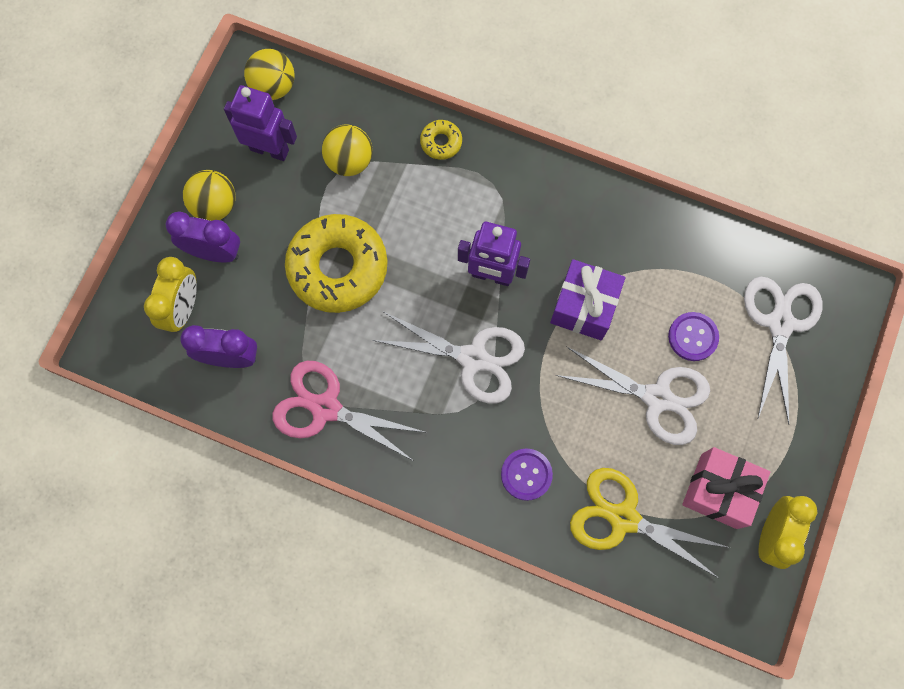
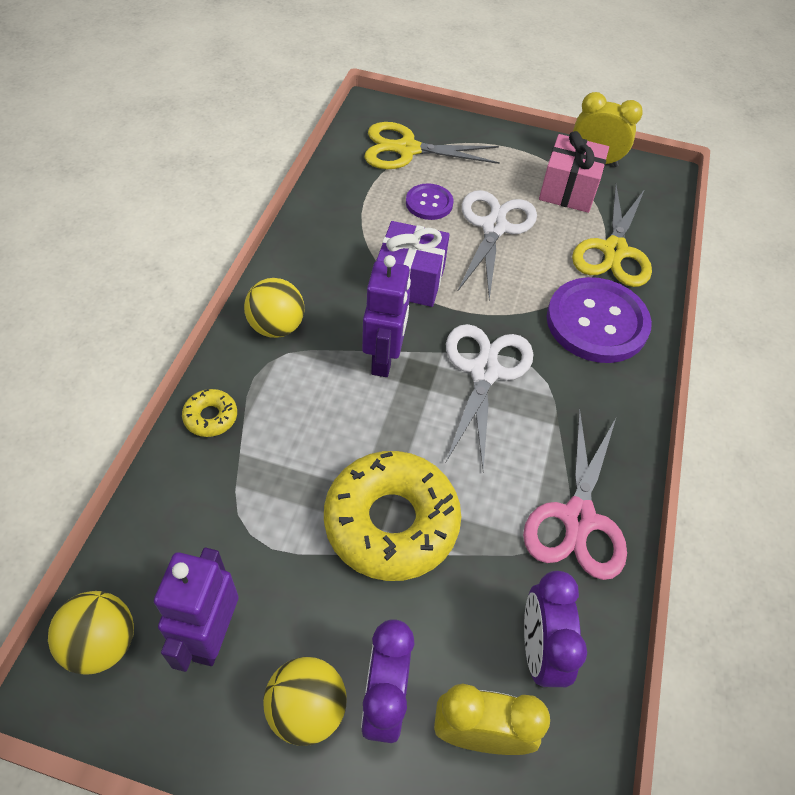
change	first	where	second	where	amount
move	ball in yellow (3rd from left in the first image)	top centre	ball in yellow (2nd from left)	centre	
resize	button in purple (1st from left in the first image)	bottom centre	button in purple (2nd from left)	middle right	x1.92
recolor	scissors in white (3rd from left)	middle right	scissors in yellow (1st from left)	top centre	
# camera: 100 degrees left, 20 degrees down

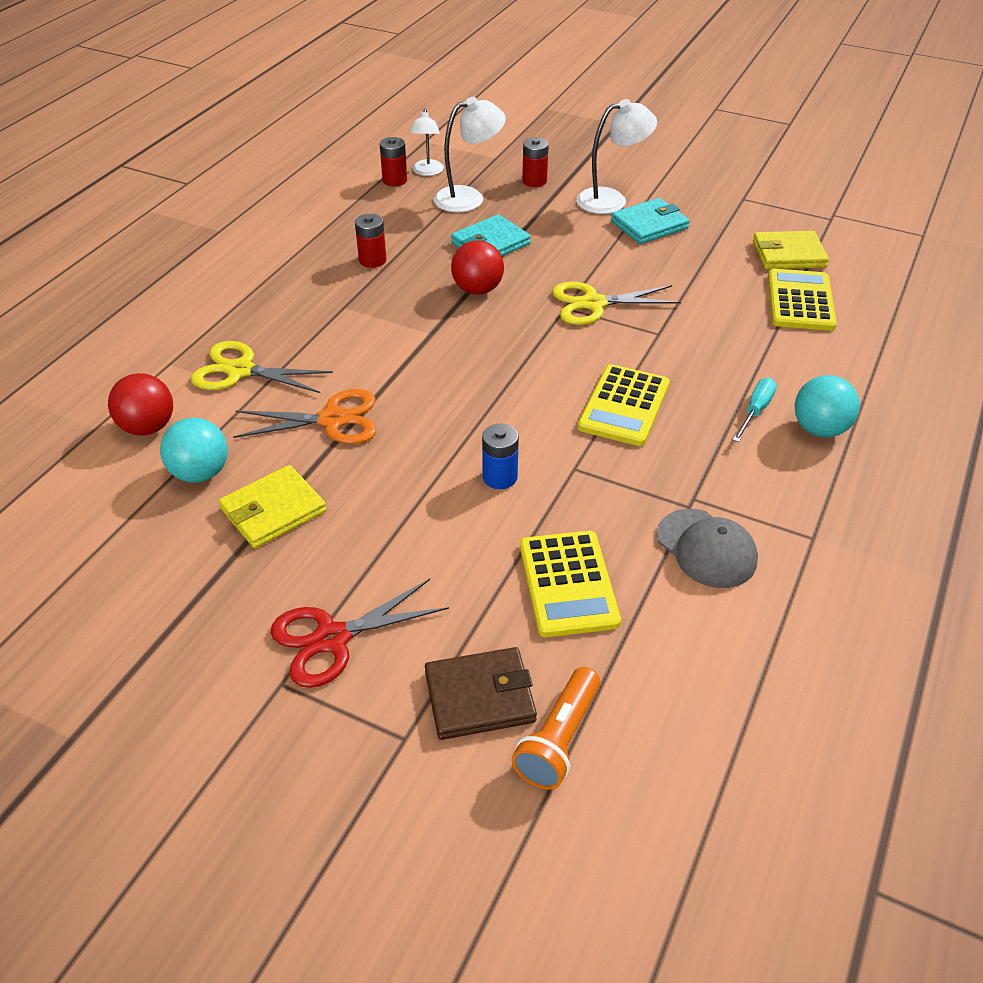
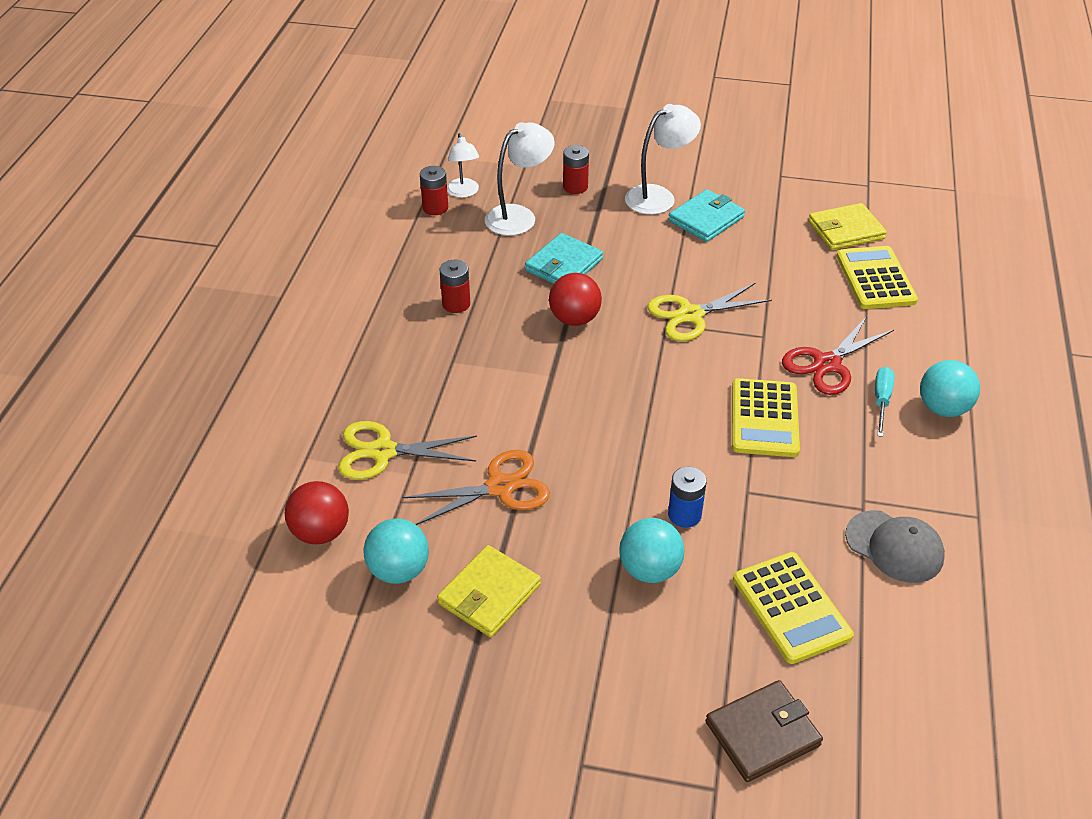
change	first	where	second	where	amount
move	scissors in red	centre		middle right	
delete	flashlight in orange	bottom centre			
insert			ball in turquoise (2nd from left)	bottom centre	
# camera: 15 degrees left, 0 degrees up

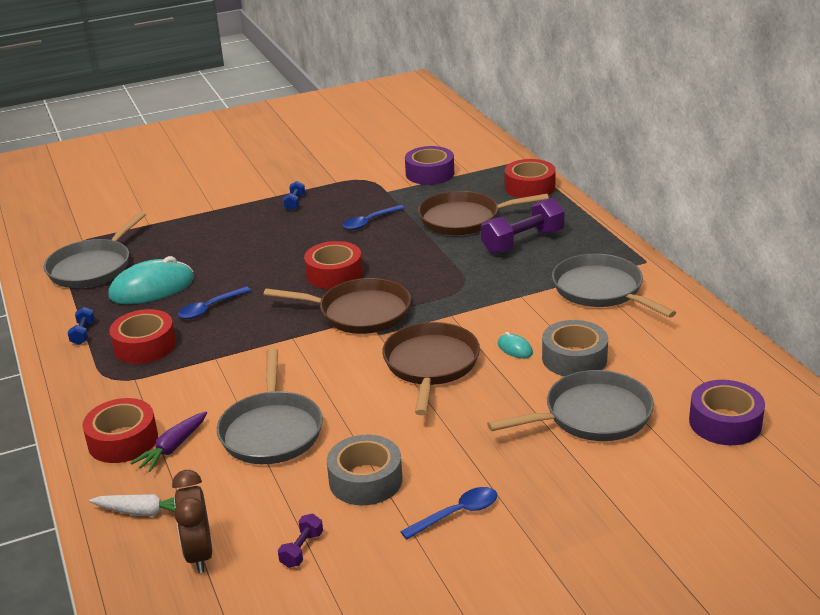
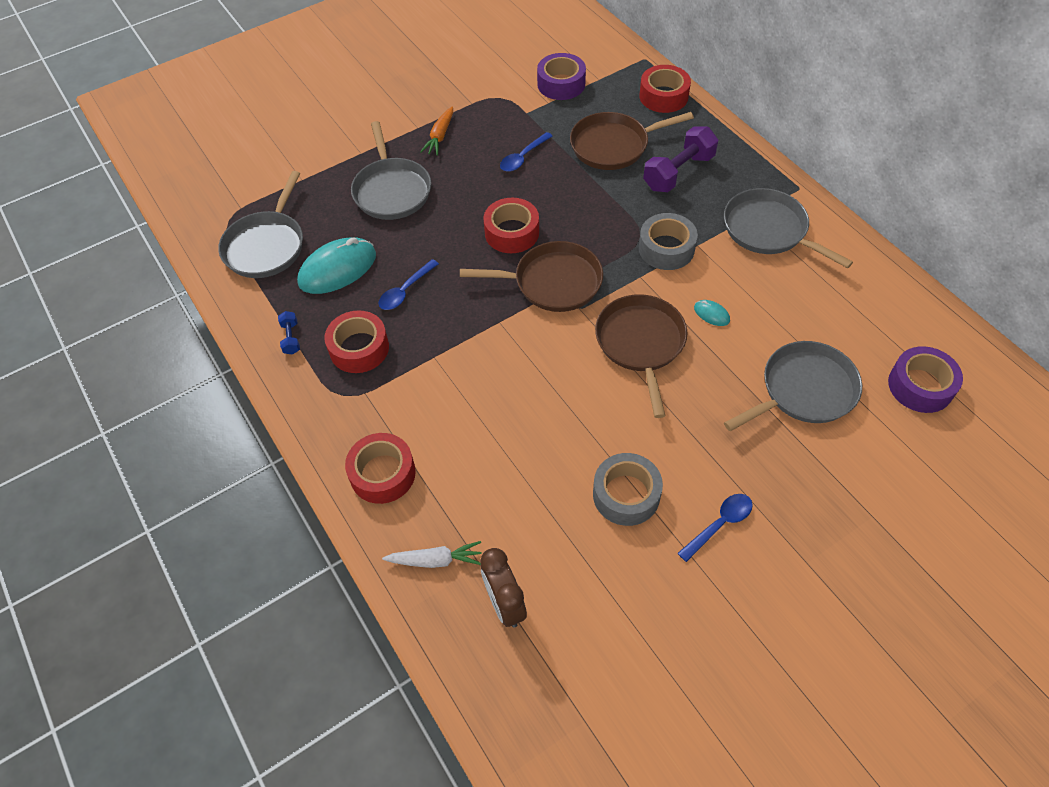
change	first	where	second	where	amount
delete	carrot in purple	bottom left			
move	pan in grey (2nd from left)	middle left		top centre	
delete	dumbbell in purple (1st from left)	bottom centre			
replace	dumbbell in blue (2nd from left)	top centre	carrot in orange	top centre	
move	tape in grey (2nd from left)	middle right		top centre	
# camera: 10 degrees left, 25 degrees up

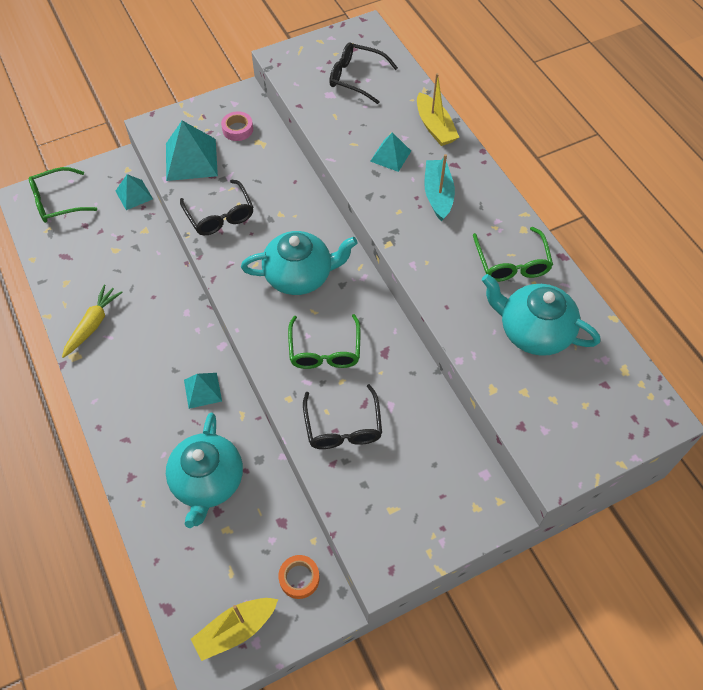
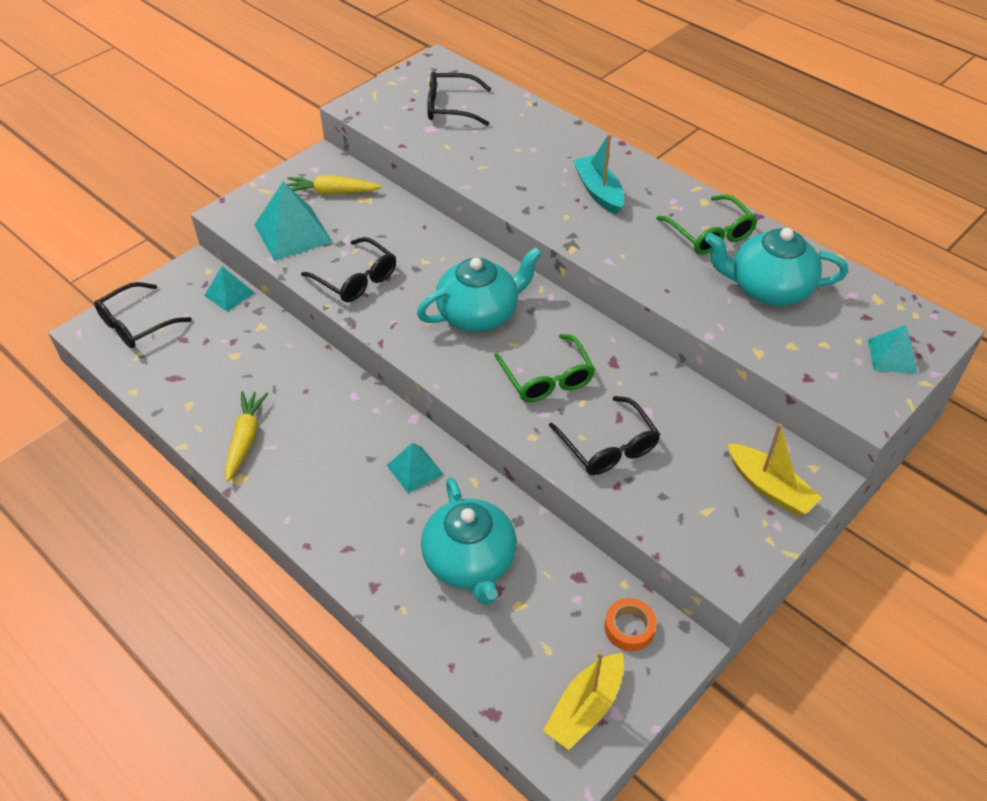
change	first	where	second	where	amount
recolor	glasses in green (1st from left)	top left	glasses in black (1st from left)	middle left	
replace	tape in pink	top centre	carrot in yellow (2nd from left)	top centre	
move	pyramid in turquoise (4th from left)	top centre		middle right	
move	boat in yellow (2nd from left)	top centre		middle right	
# camera: 20 degrees left, 10 degrees down

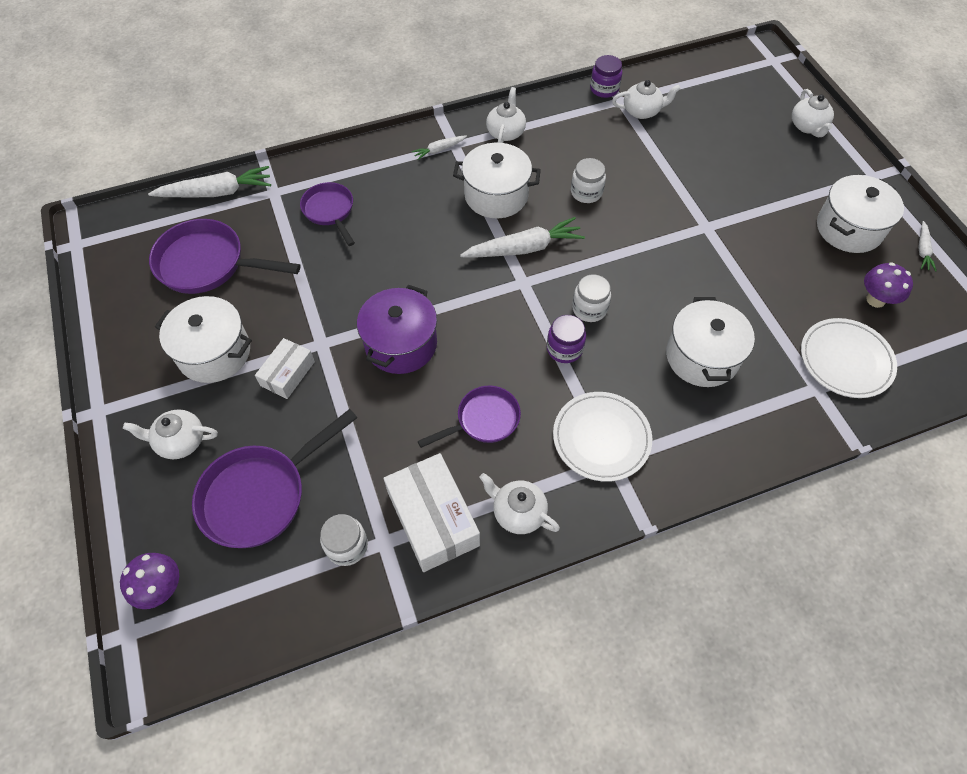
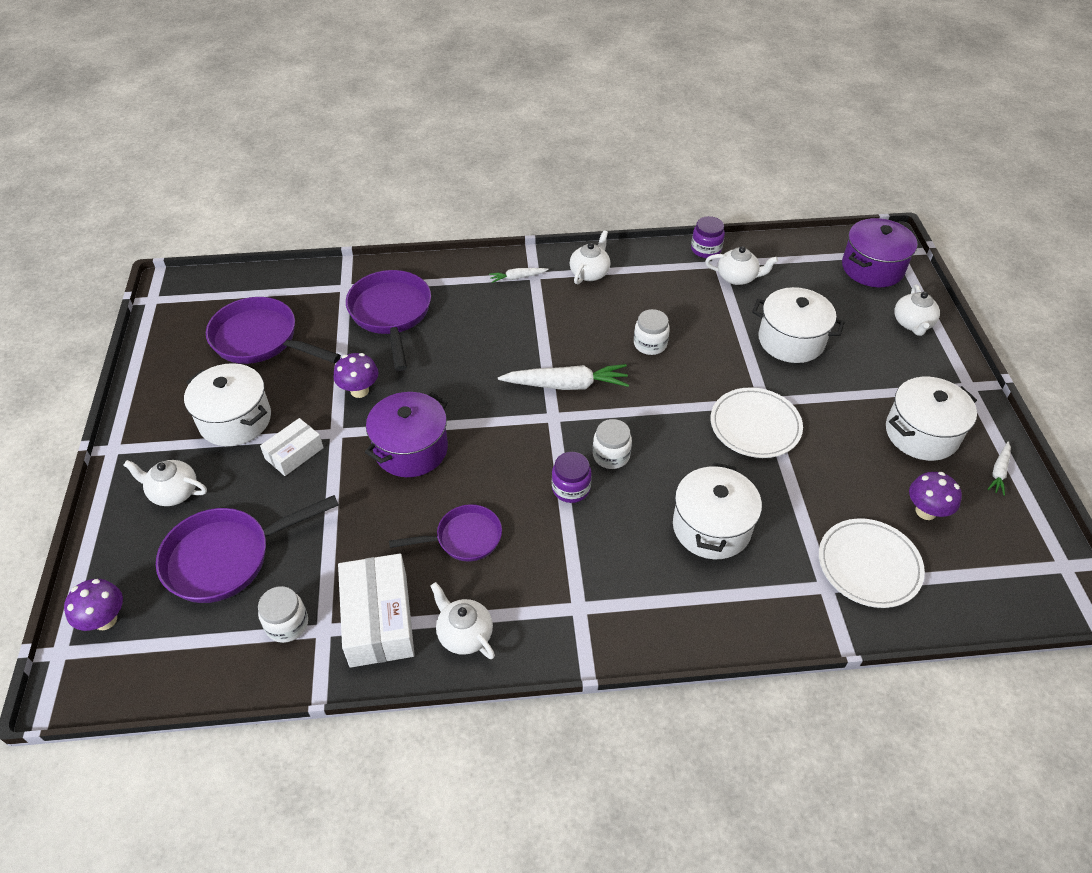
change	first	where	second	where	amount
delete	carrot in white (1st from left)	top left			
resize	pan in purple (3rd from left)	top centre		centre	x1.61
move	pot in white (2nd from left in the first image)	top centre	pot in white (3rd from left)	middle right	
move	plate in white (1st from left)	centre		middle right	
insert			mushroom in purple (2nd from left)	middle left	
insert			pot in purple (2nd from left)	top right	
# camera: 15 degrees right, 10 degrees down

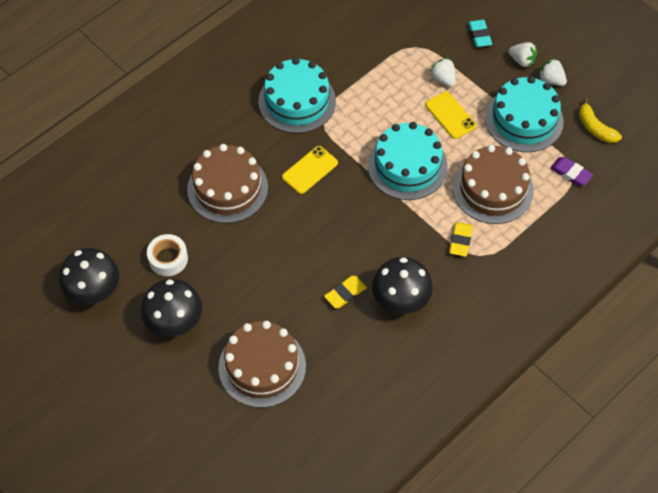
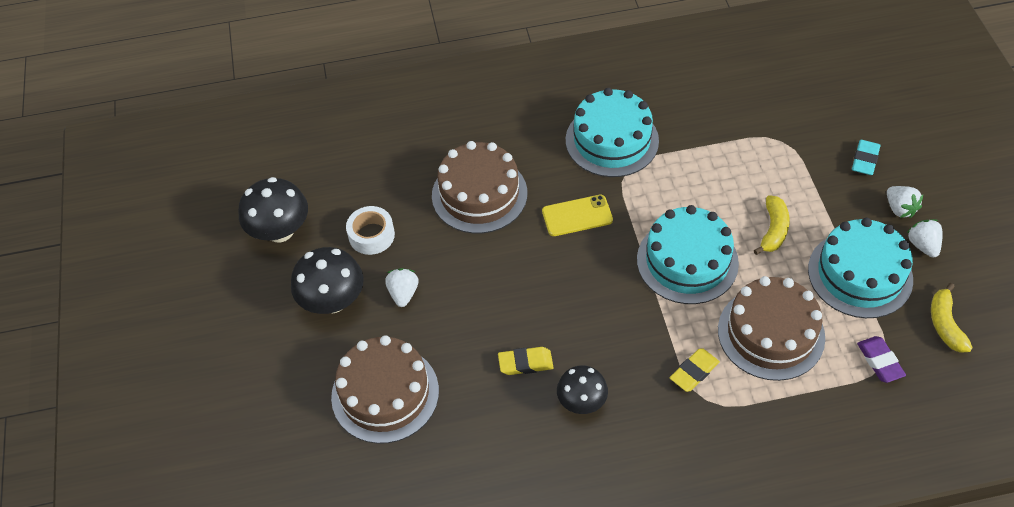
change	first	where	second	where	amount
resize	mushroom in black (3rd from left)	centre		bottom centre	x0.66
replace	phone in yellow (2nd from left)	top right	banana in yellow (1st from left)	middle right	
move	strawberry in white (1st from left)	top right		centre	
# camera: 35 degrees right, 5 degrees down

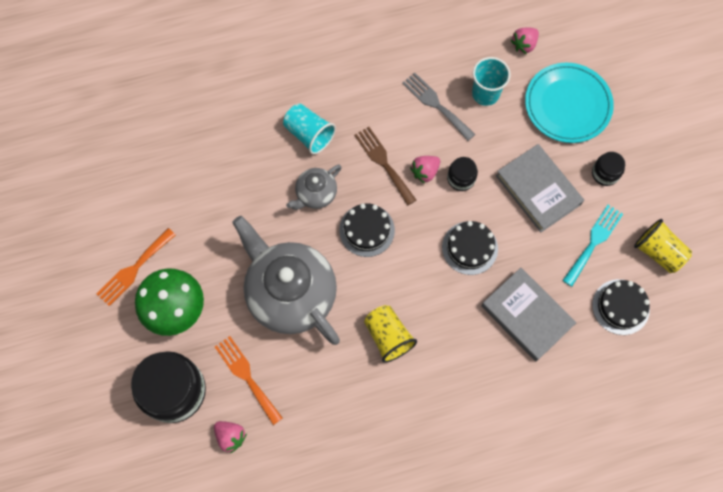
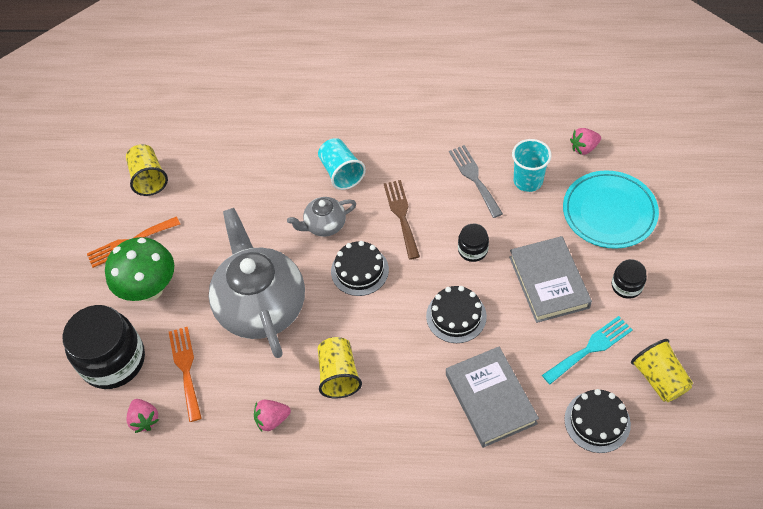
change	first	where	second	where	amount
move	strawberry in pink (2nd from left)	centre		bottom centre	
insert			cup in yellow (1st from left)	middle left	
# camera: 25 degrees right, 15 degrees down

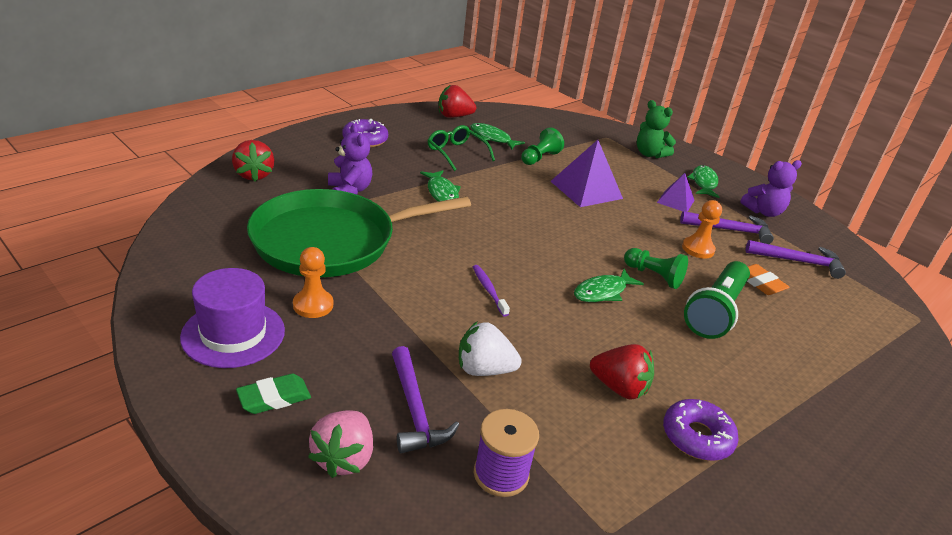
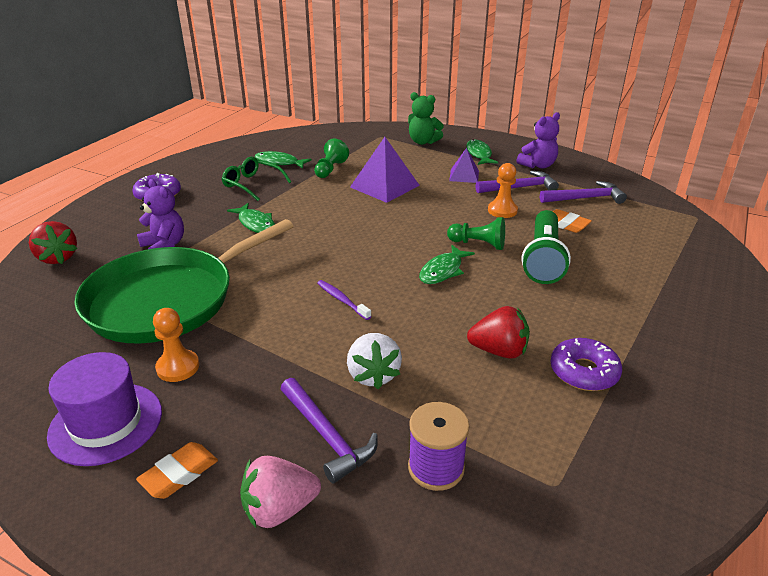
change	first	where	second	where	amount
recolor	eraser in green	bottom left	eraser in orange (1st from left)	bottom left	
rotate	strawberry in pink	bottom centre		bottom centre	75 degrees clockwise
delete	strawberry in red (2nd from left)	top centre			
rotate	strawberry in white	centre		centre	90 degrees counterclockwise
# camera: 15 degrees left, 0 degrees up

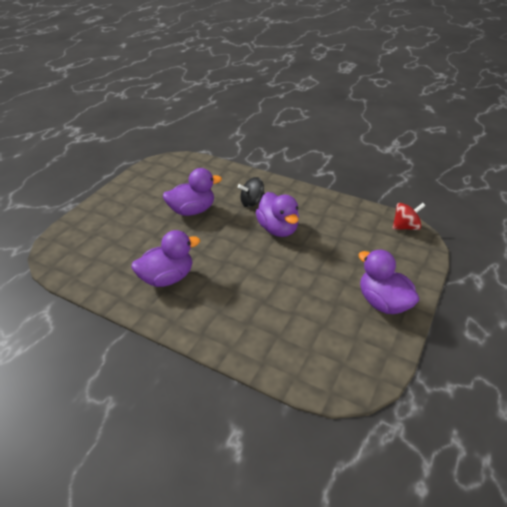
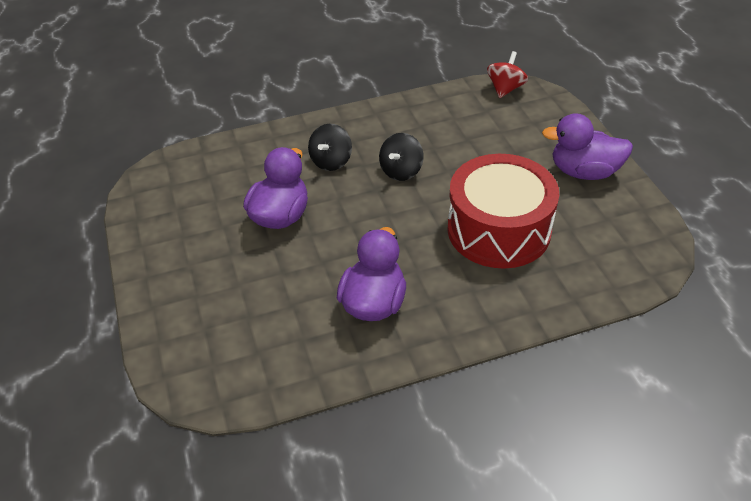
change	first	where	second	where	amount
replace	duck in purple (3rd from left)	centre	spinning top in black (2nd from left)	top centre	
insert			drum in red	middle right	
# camera: 45 degrees left, 5 degrees up

